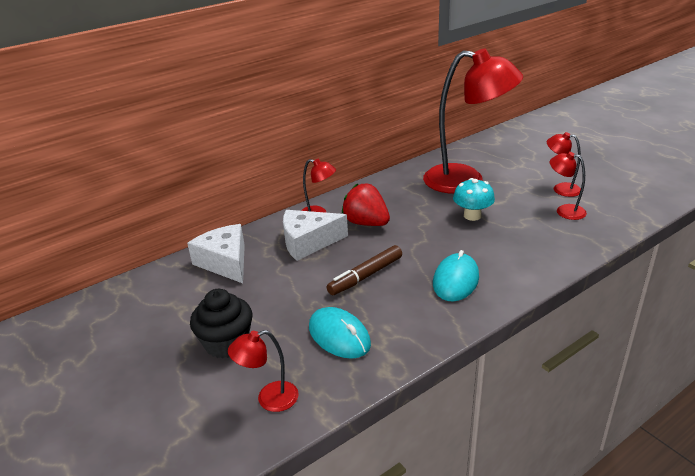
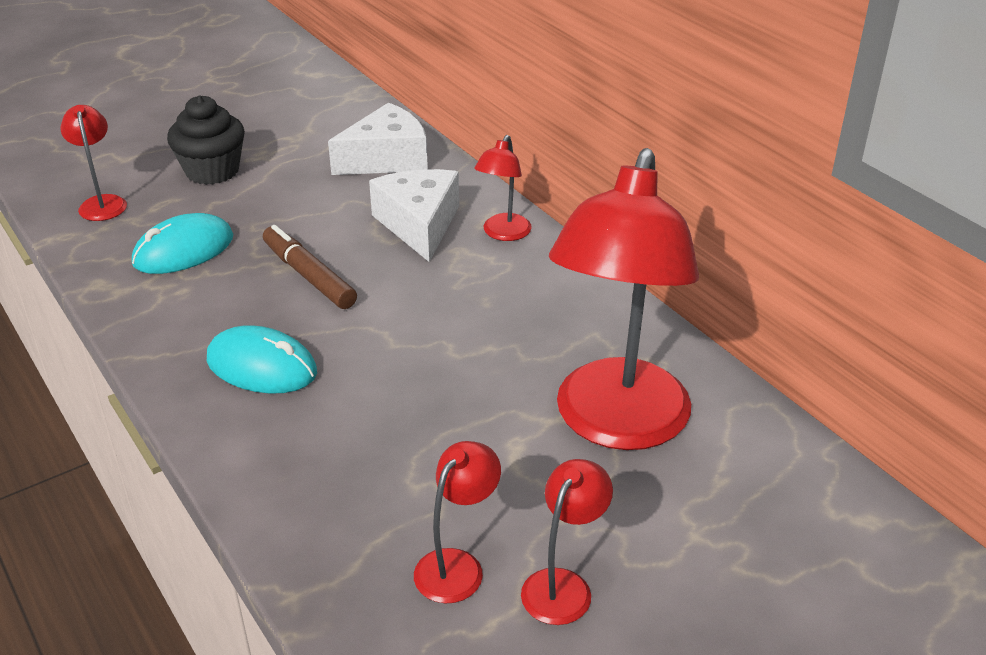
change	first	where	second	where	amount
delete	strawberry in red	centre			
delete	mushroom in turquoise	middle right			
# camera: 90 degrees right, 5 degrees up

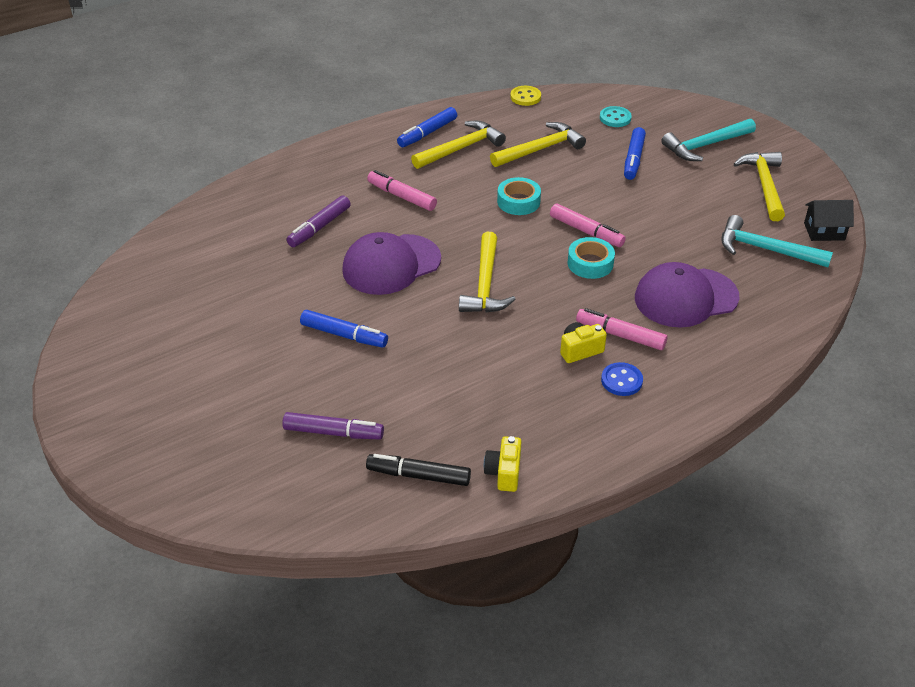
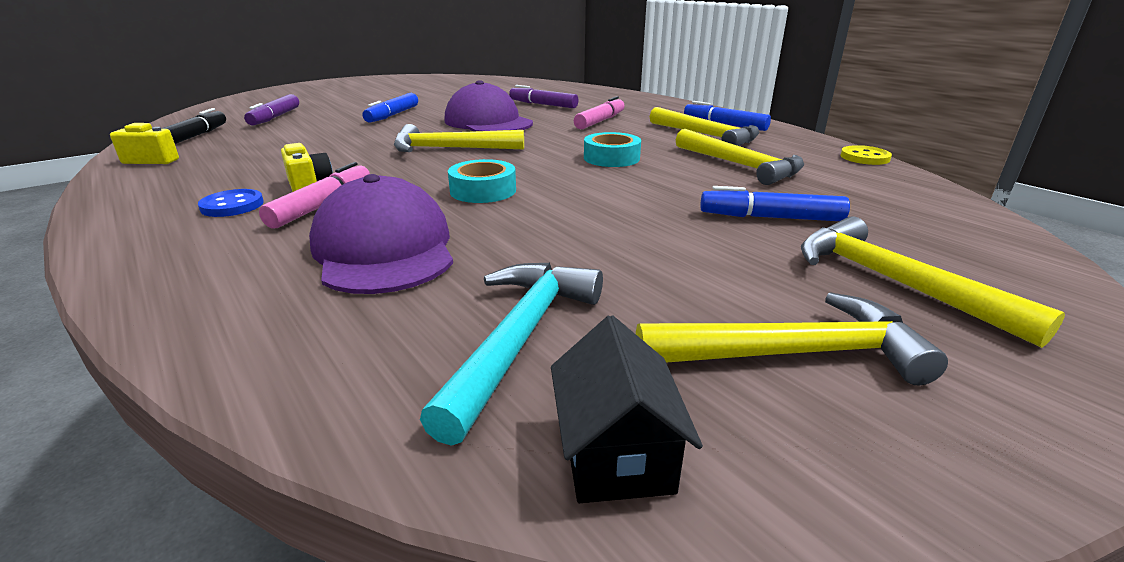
change	first	where	second	where	amount
delete	marker in pink (2nd from left)	top centre			
delete	button in turquoise	top right			
recolor	hammer in turquoise (1st from left)	top right	hammer in yellow (5th from left)	middle right	
# camera: 85 degrees right, 15 degrees down

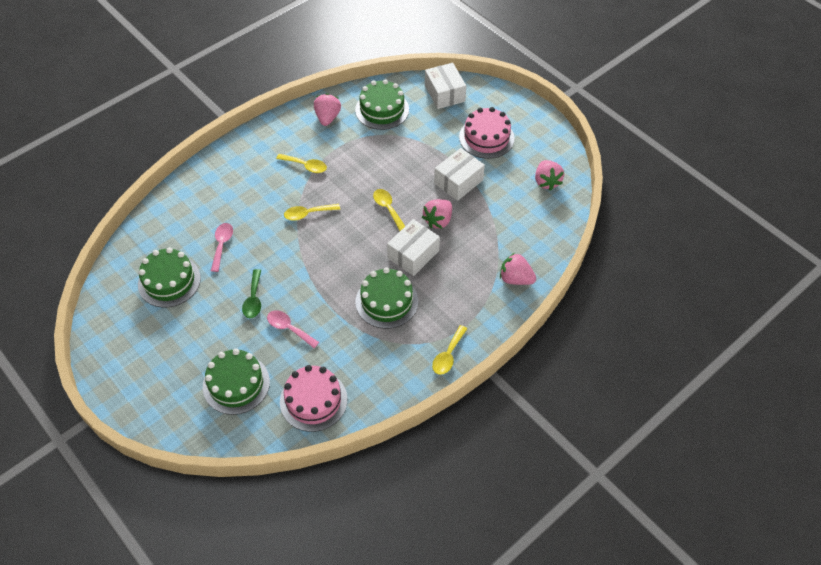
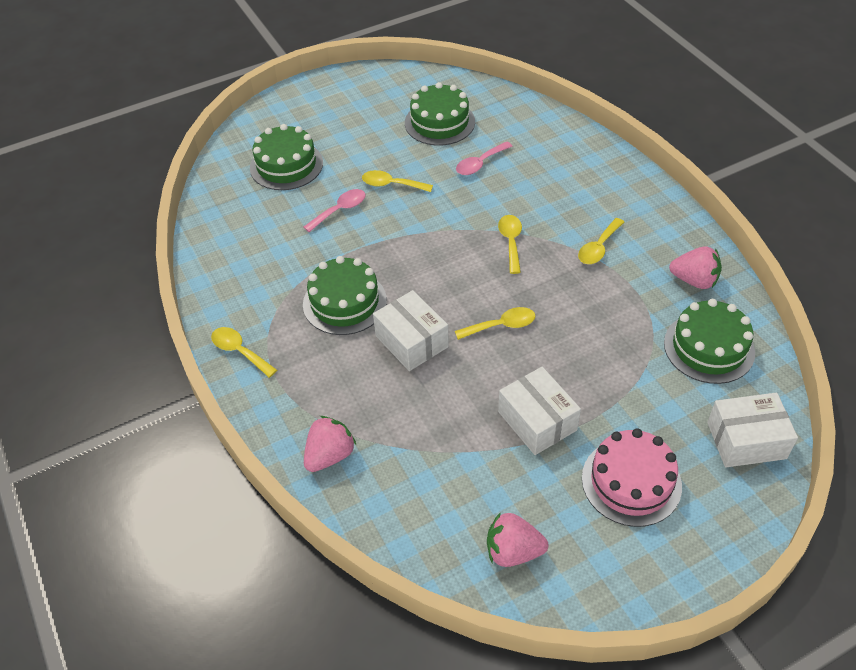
change	first	where	second	where	amount
rotate	spoon in pink (1st from left in the first image)	middle left	spoon in pink (2nd from left)	top centre	120 degrees clockwise
recolor	spoon in green	middle left	spoon in yellow (2nd from left)	top centre	
delete	cake in pink (1st from left)	bottom centre			
delete	strawberry in pink (2nd from left)	centre			
# camera: 105 degrees right, 5 degrees down

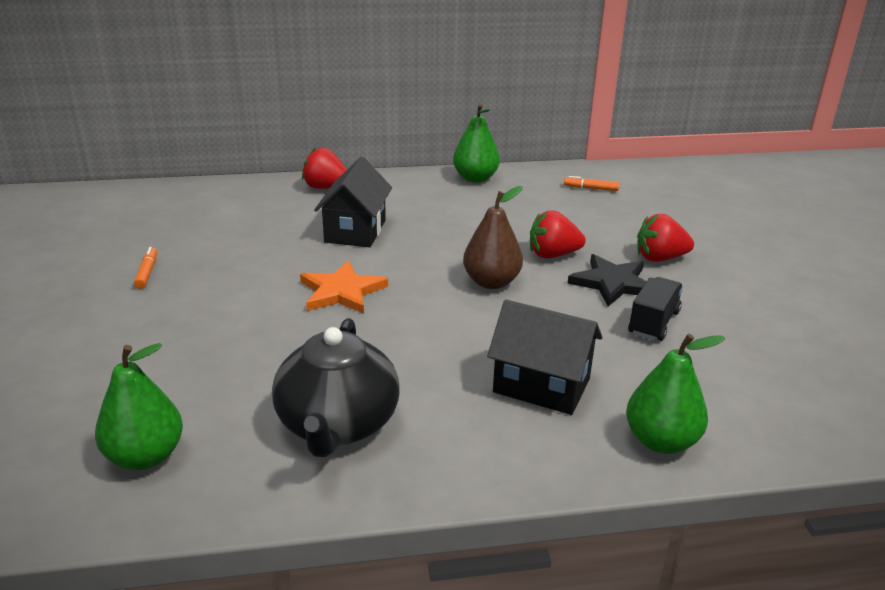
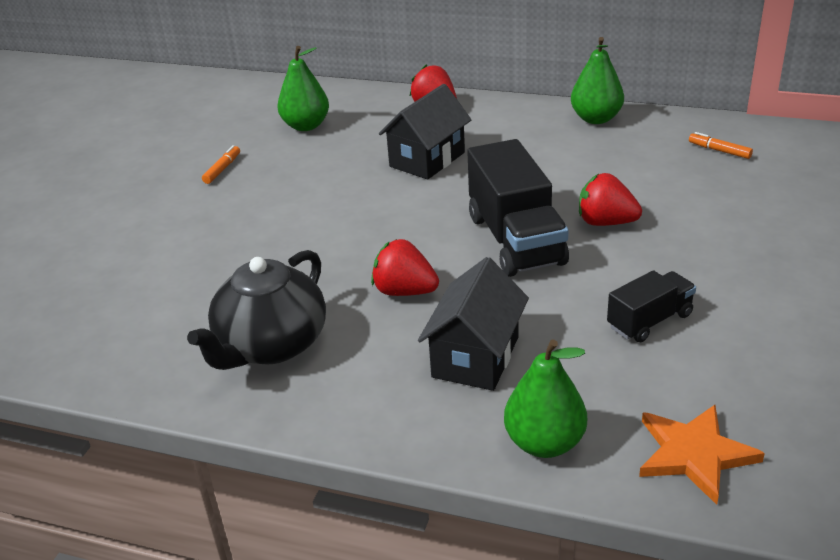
change	first	where	second	where	amount
move	pear in green (1st from left)	bottom left		top centre	
move	star in orange	centre		bottom right	
replace	pear in brown	centre	truck in black (1st from left)	centre	
rotate	house in black (2nd from left)	centre		centre	60 degrees clockwise
delete	star in black	middle right			
move	strawberry in red (3rd from left in the first image)	middle right	strawberry in red (1st from left)	centre	
# camera: 30 degrees right, 5 degrees up

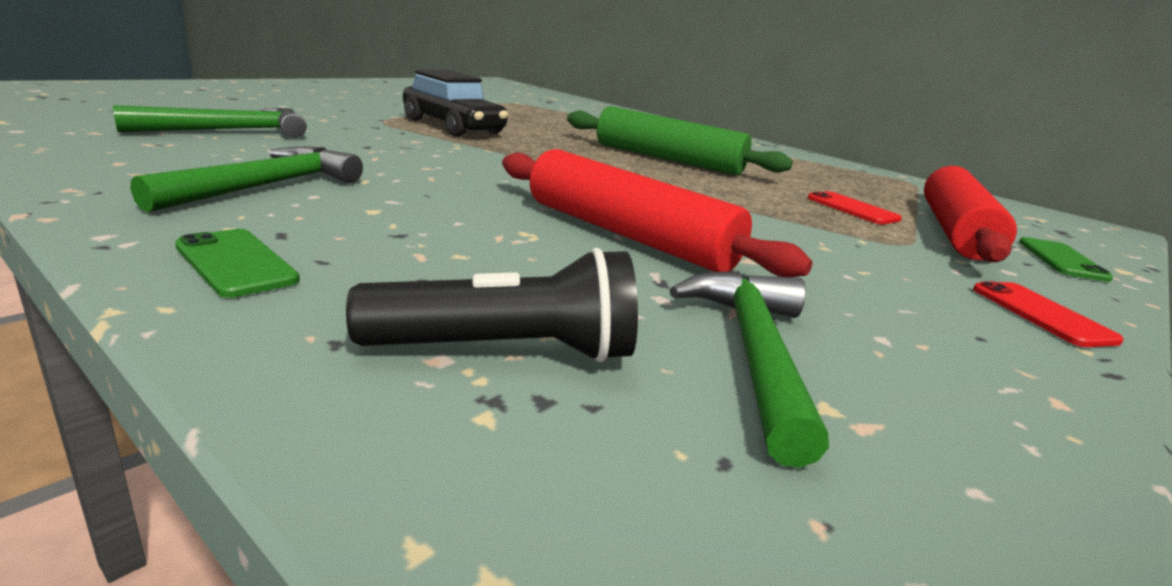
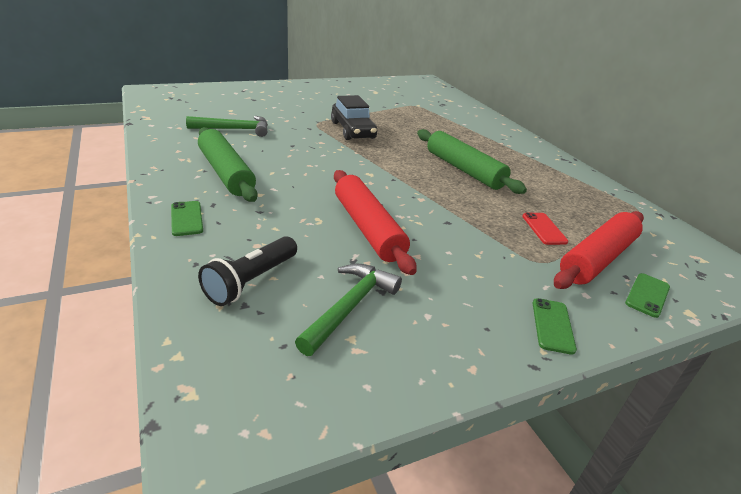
change	first	where	second	where	amount
replace	hammer in green (2nd from left)	top left	rolling pin in green (1st from left)	top left	
rotate	flashlight in black	centre		centre	105 degrees clockwise
recolor	phone in red (2nd from left)	middle right	phone in green (2nd from left)	middle right	
# camera: 25 degrees right, 10 degrees up

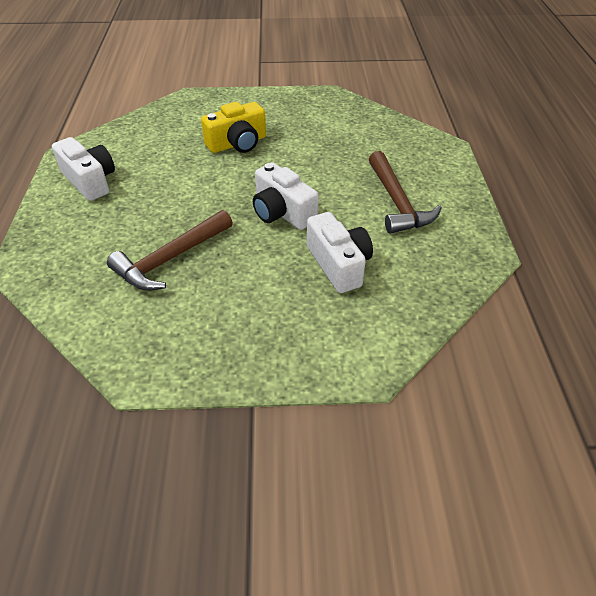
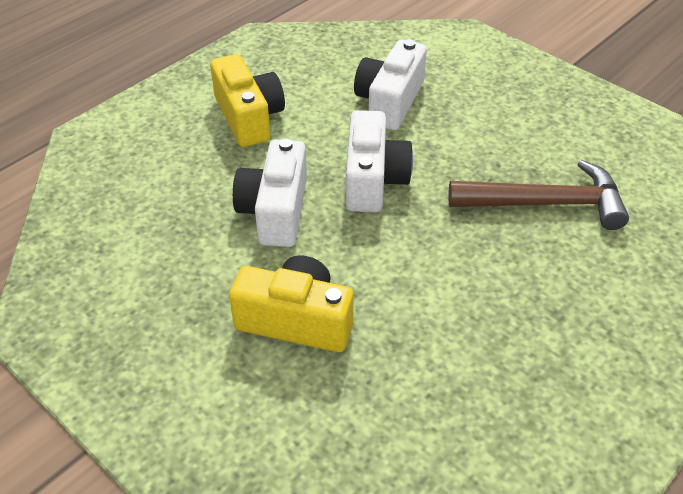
change	first	where	second	where	amount
move	camera in white (1st from left)	top left		centre	
replace	hammer in brown (2nd from left)	top right	camera in yellow (1st from left)	top centre	
# camera: 135 degrees left, 0 degrees up

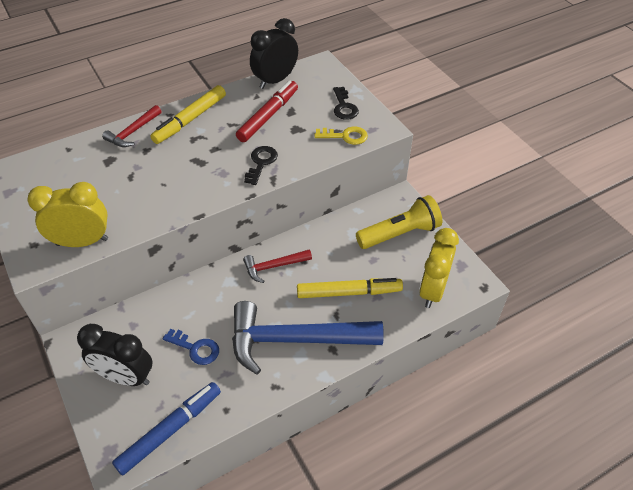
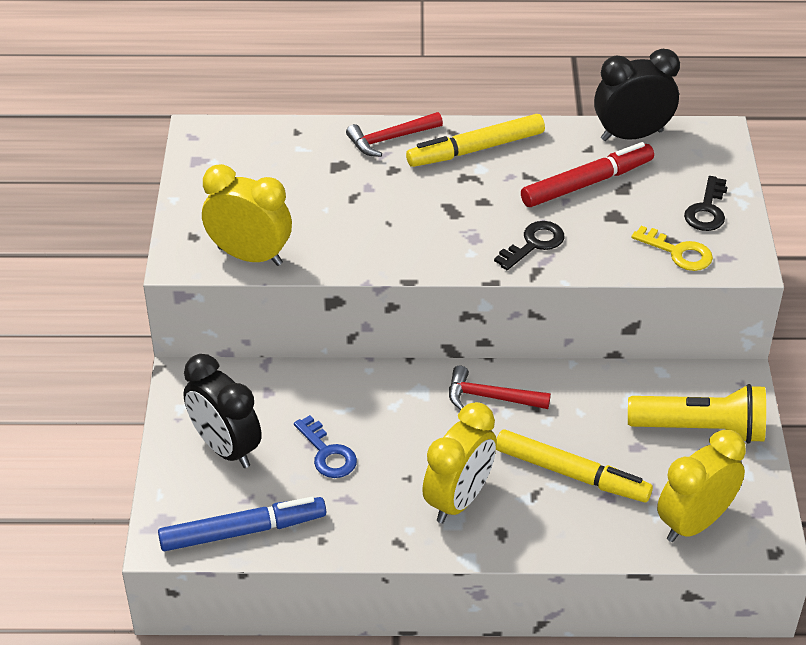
change	first	where	second	where	amount
replace	hammer in blue	bottom centre	clock in yellow (2nd from left)	bottom centre	
# camera: 30 degrees right, 5 degrees down

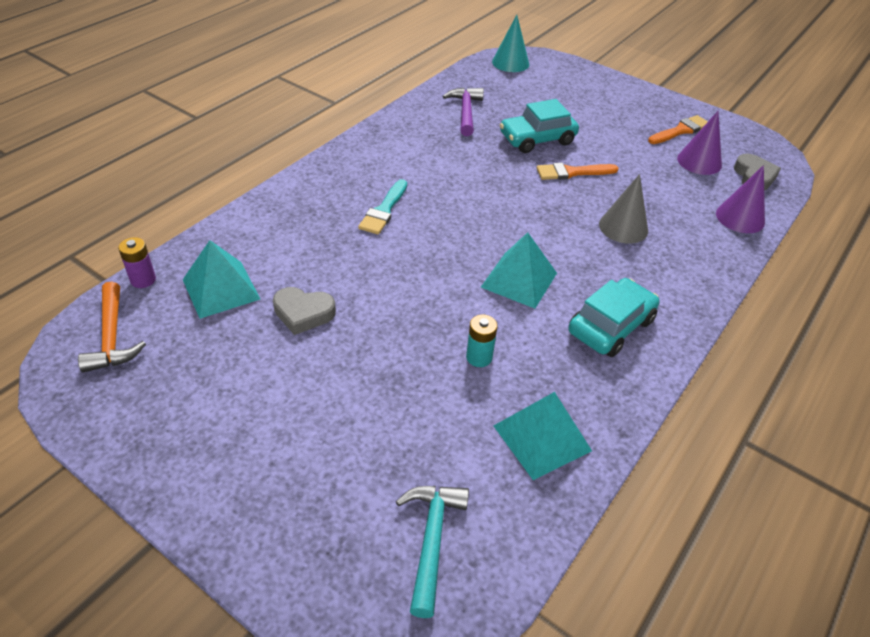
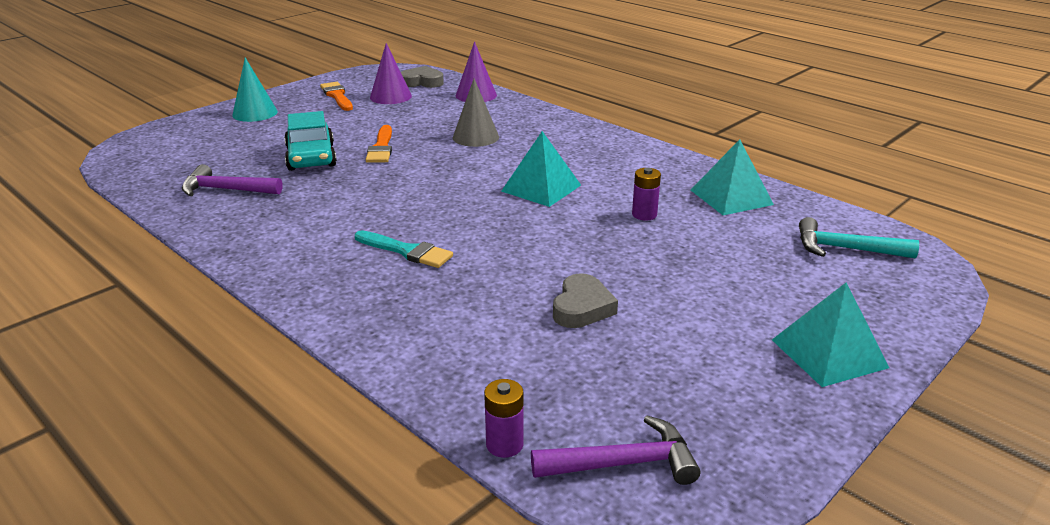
change	first	where	second	where	amount
recolor	hammer in orange	middle left	hammer in purple (2nd from left)	bottom centre	
move	pyramid in turquoise (1st from left in the first image)	middle left	pyramid in turquoise (3rd from left)	middle right	
recolor	battery in turquoise	centre	battery in purple (2nd from left)	centre	
move	cone in turquoise	top centre		top left	
delete	car in turquoise (2nd from left)	middle right			
# camera: 80 degrees left, 15 degrees down

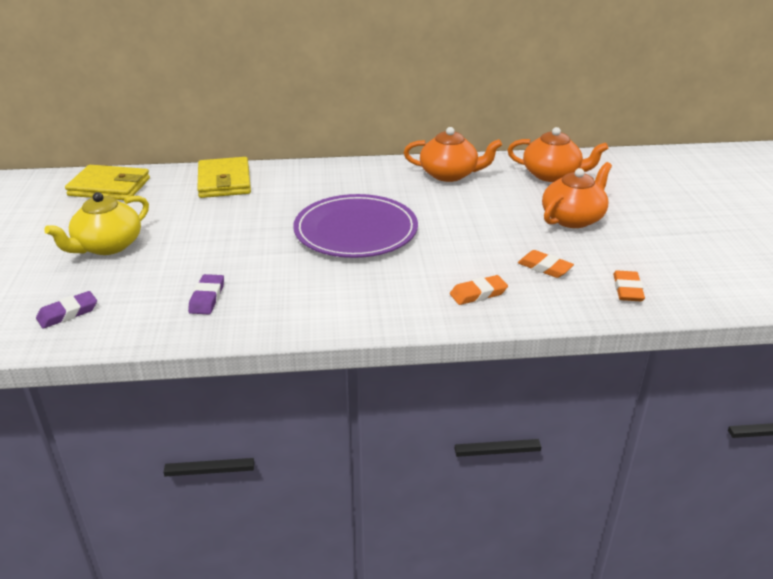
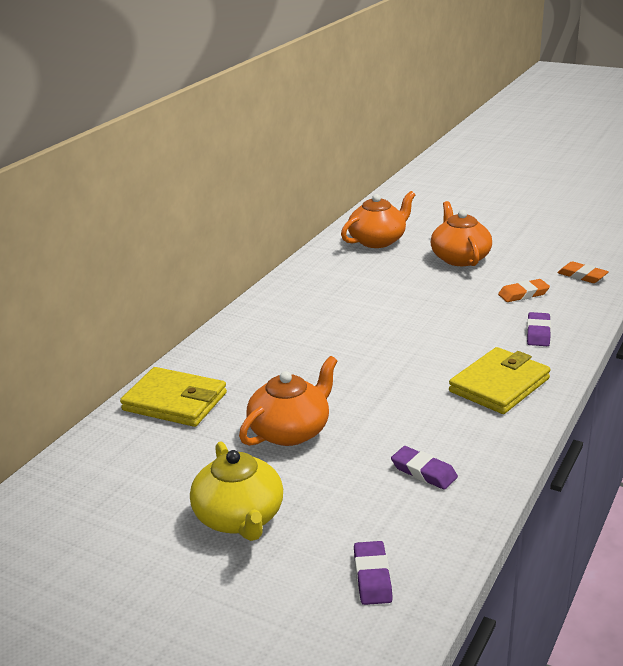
change	first	where	second	where	amount
move	wallet in yellow (1st from left in the first image)	top left	wallet in yellow (2nd from left)	middle right	
delete	plate in purple	centre			
move	teapot in orange (1st from left)	top centre		centre	
recolor	eraser in orange (1st from left)	centre	eraser in purple (3rd from left)	middle right	
# camera: 55 degrees left, 5 degrees down

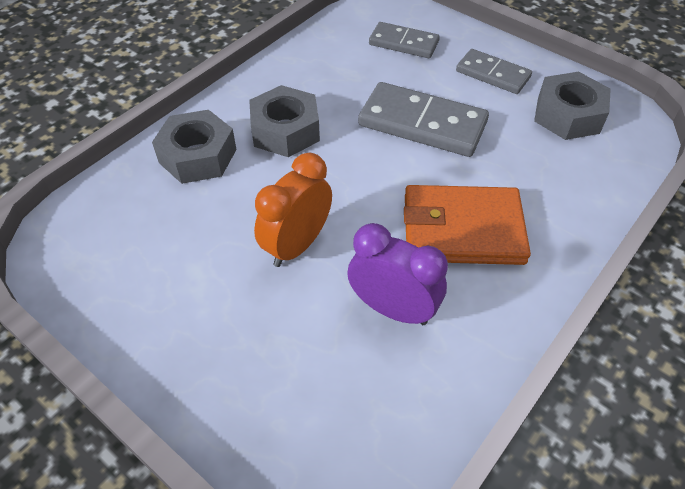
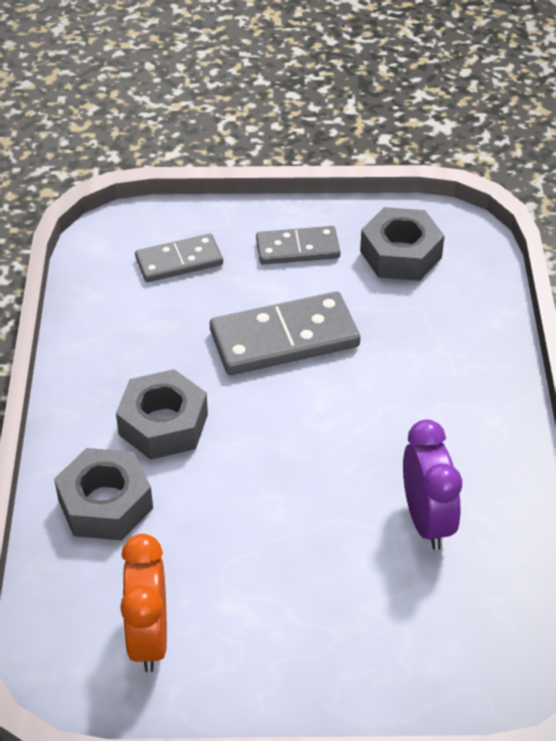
change	first	where	second	where	amount
move	clock in orange	centre		bottom left	
rotate	clock in purple	centre		middle right	90 degrees clockwise
delete	wallet in orange	middle right			
# camera: 40 degrees left, 5 degrees down

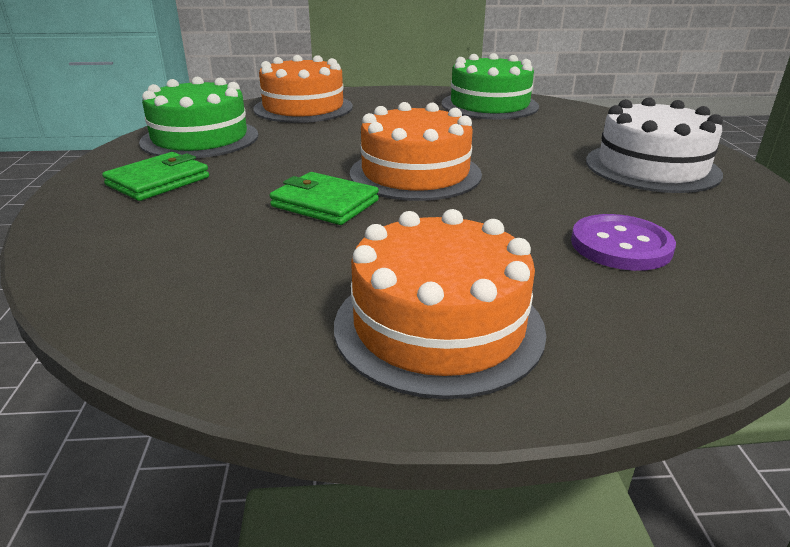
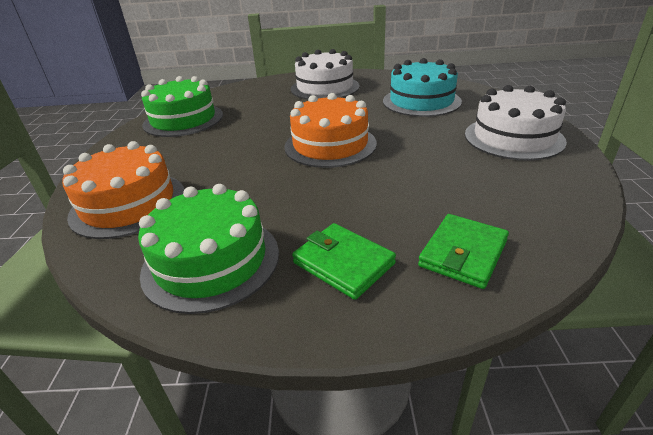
change	first	where	second	where	amount
move	wallet in green (2nd from left)	centre		middle right	
recolor	cake in orange (3rd from left)	centre	cake in white (2nd from left)	top right	
replace	button in purple	middle right	cake in turquoise	top centre	
# camera: 85 degrees left, 5 degrees up

